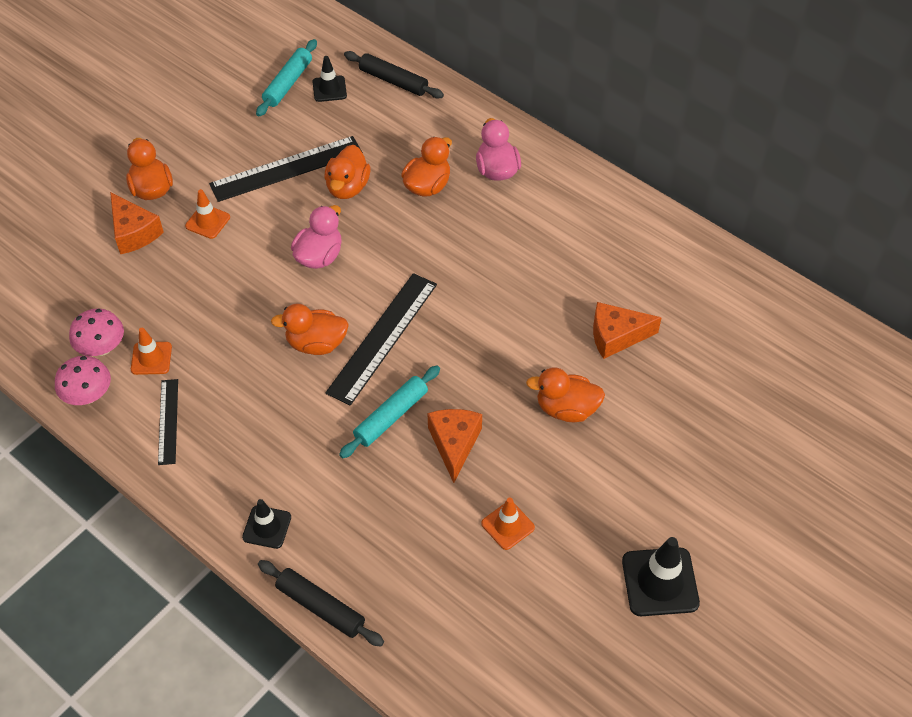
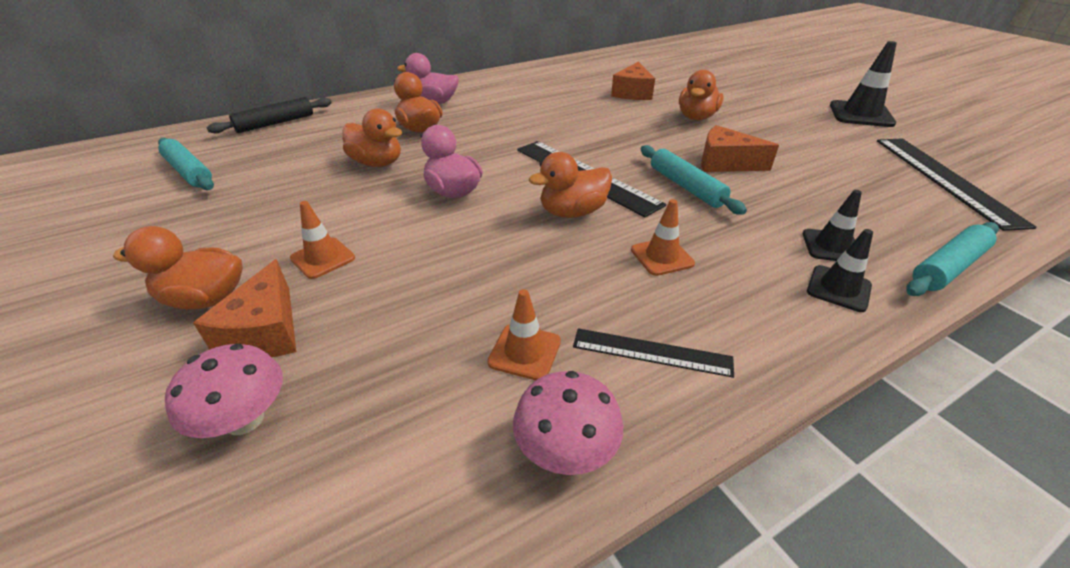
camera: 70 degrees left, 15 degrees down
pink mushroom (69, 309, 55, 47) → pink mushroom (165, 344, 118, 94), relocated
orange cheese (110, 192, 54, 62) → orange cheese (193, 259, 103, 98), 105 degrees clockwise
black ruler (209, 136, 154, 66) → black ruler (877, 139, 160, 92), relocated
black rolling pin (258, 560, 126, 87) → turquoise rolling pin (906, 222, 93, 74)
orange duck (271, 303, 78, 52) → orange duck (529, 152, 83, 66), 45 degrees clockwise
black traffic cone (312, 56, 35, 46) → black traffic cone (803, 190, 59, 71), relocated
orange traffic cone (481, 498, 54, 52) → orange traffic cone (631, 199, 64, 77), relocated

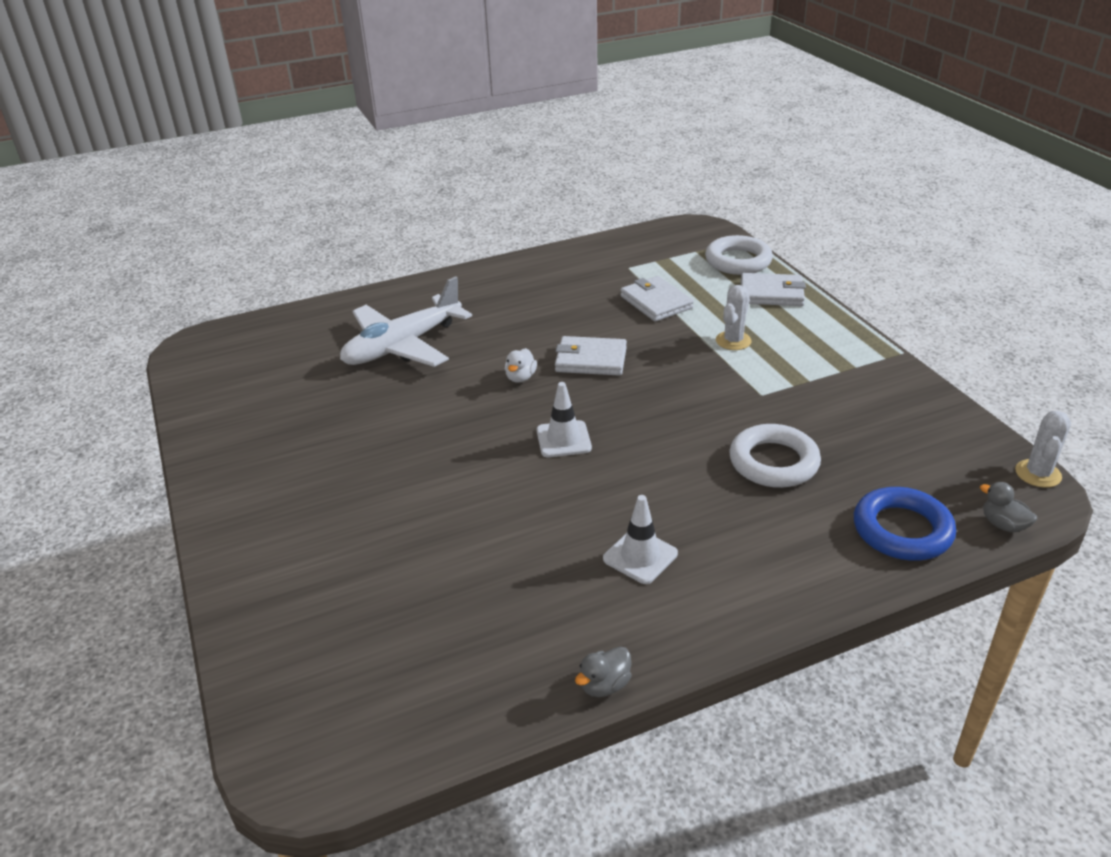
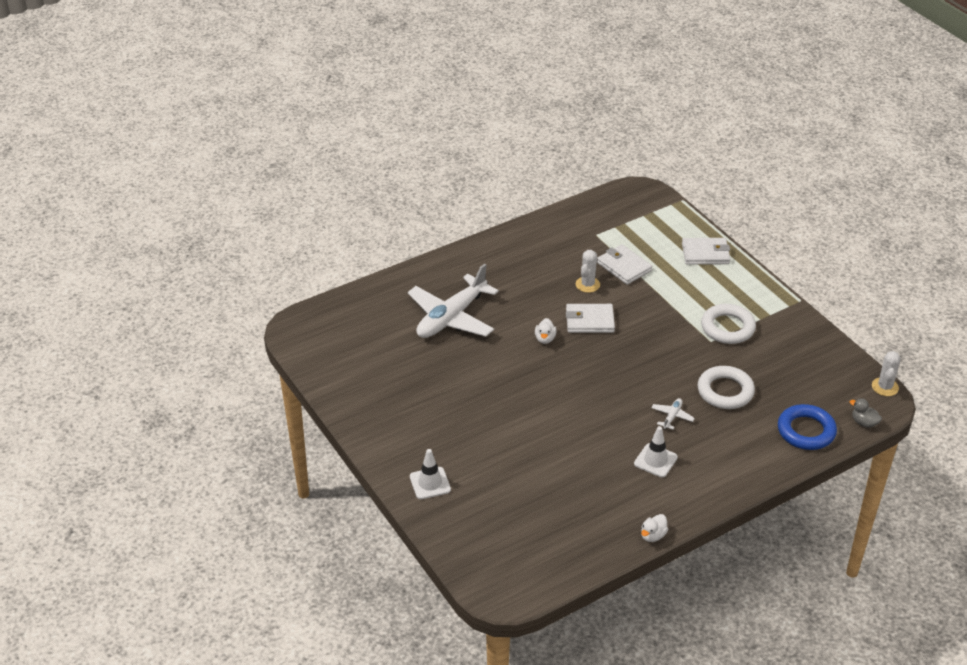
camera: 10 degrees left, 5 degrees up
white traffic cone (537, 382, 55, 75) → white traffic cone (410, 449, 41, 50), relocated
grey duck (575, 646, 56, 51) → white duck (641, 514, 27, 28)
white ring (705, 235, 68, 40) → white ring (701, 304, 55, 40), relocated
white cactus (716, 285, 36, 65) → white cactus (576, 250, 24, 43), relocated
- → white plane (651, 398, 44, 32)

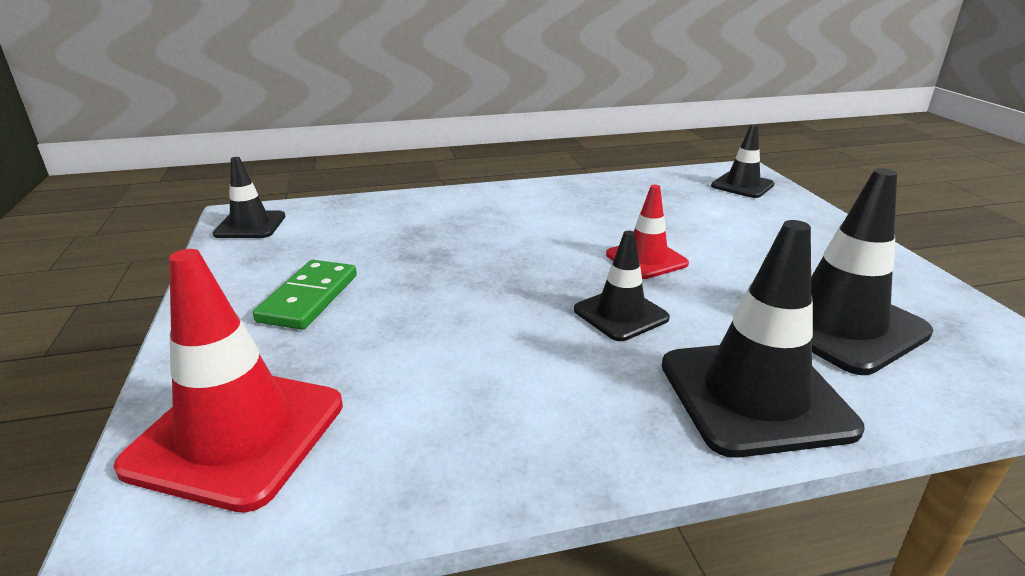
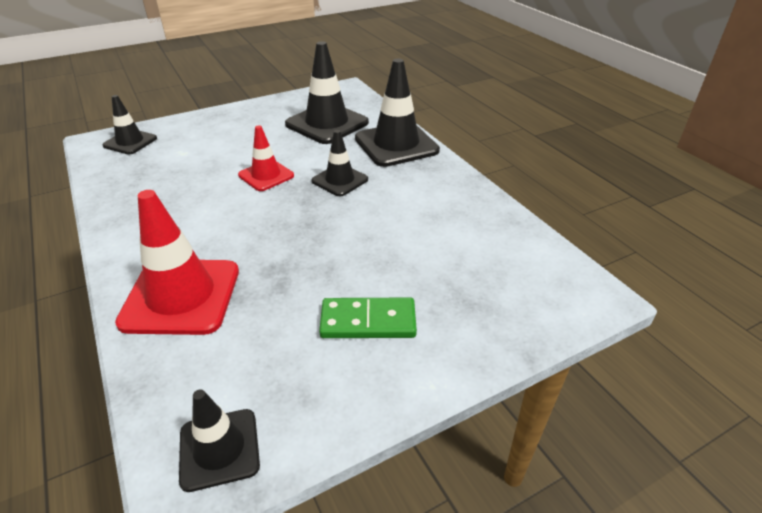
camera: 105 degrees left, 10 degrees up
red traffic cone (113, 249, 230, 264) → red traffic cone (115, 190, 124, 145), relocated

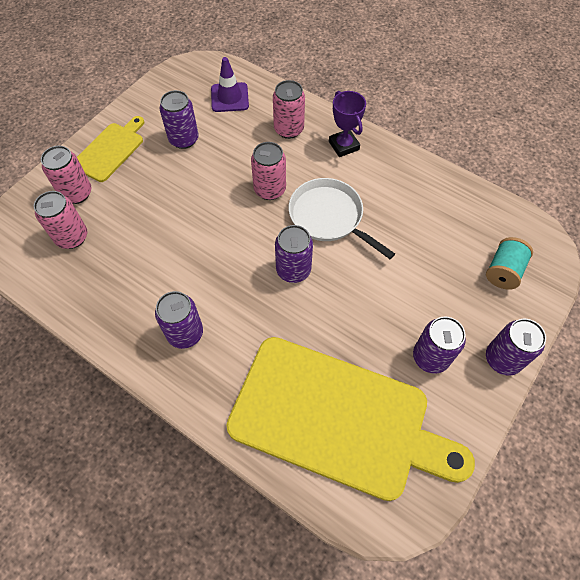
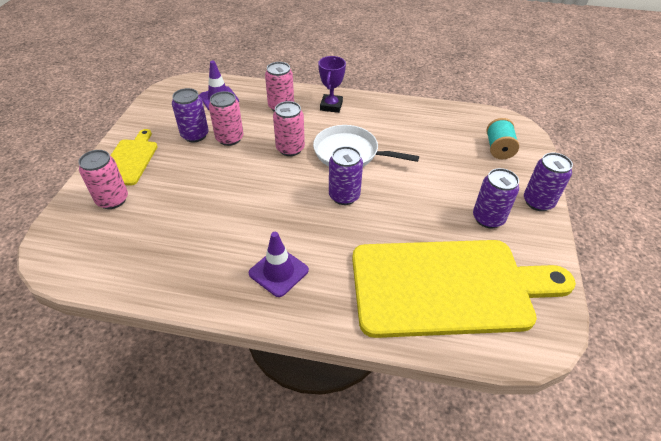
camera: 25 degrees left, 15 degrees down
pink can (34, 191, 53, 58) → pink can (209, 91, 34, 55), relocated
purple can (155, 291, 48, 58) → purple traffic cone (248, 232, 61, 65)
purple trophy (329, 91, 37, 66) → purple trophy (318, 56, 28, 57), 60 degrees clockwise

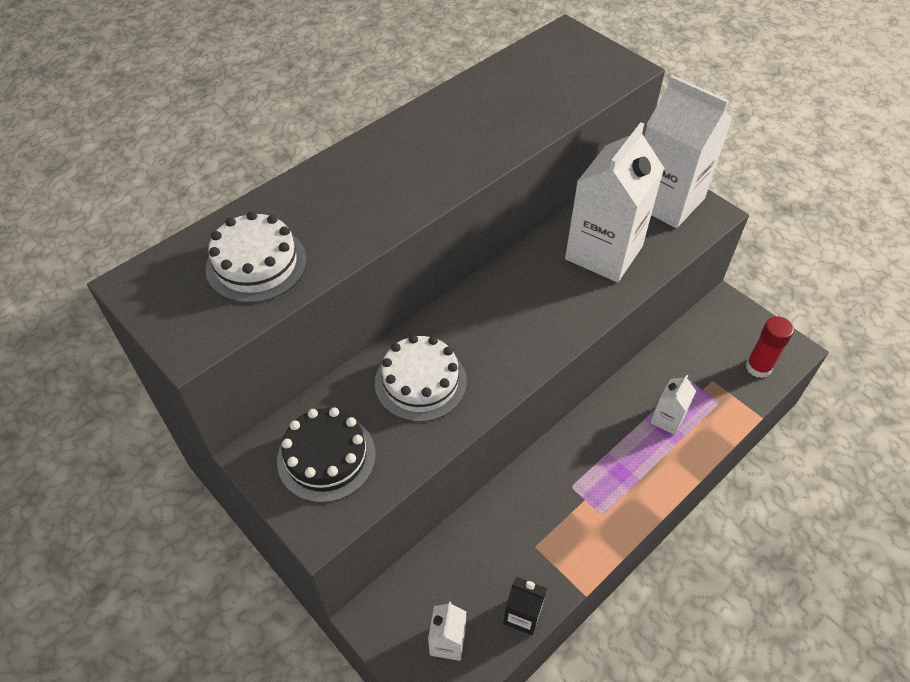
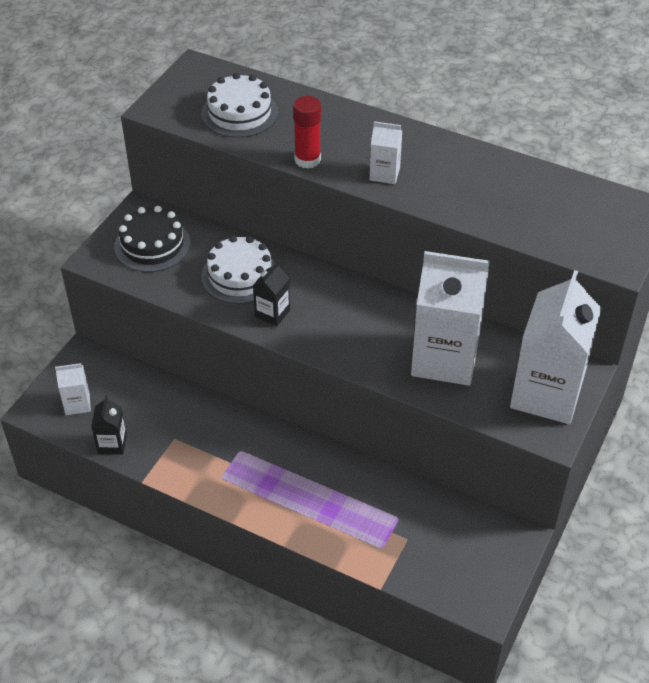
camera: 70 degrees right, 5 degrees down
white carton (651, 375, 45, 60) → white carton (370, 121, 32, 63), relocated
red glue stick (746, 316, 48, 62) → red glue stick (293, 96, 28, 73), relocated
- → black carton (253, 261, 37, 65)

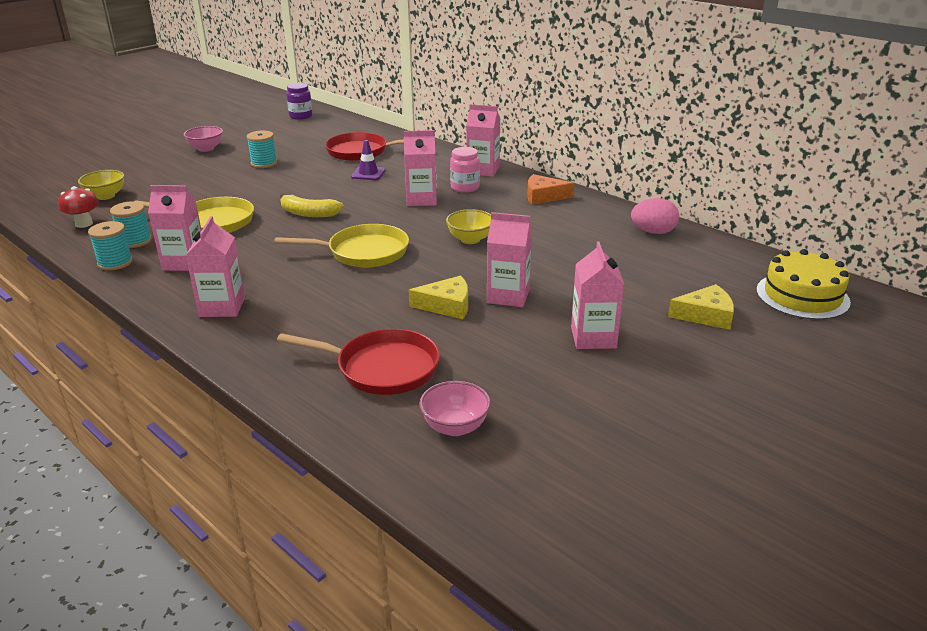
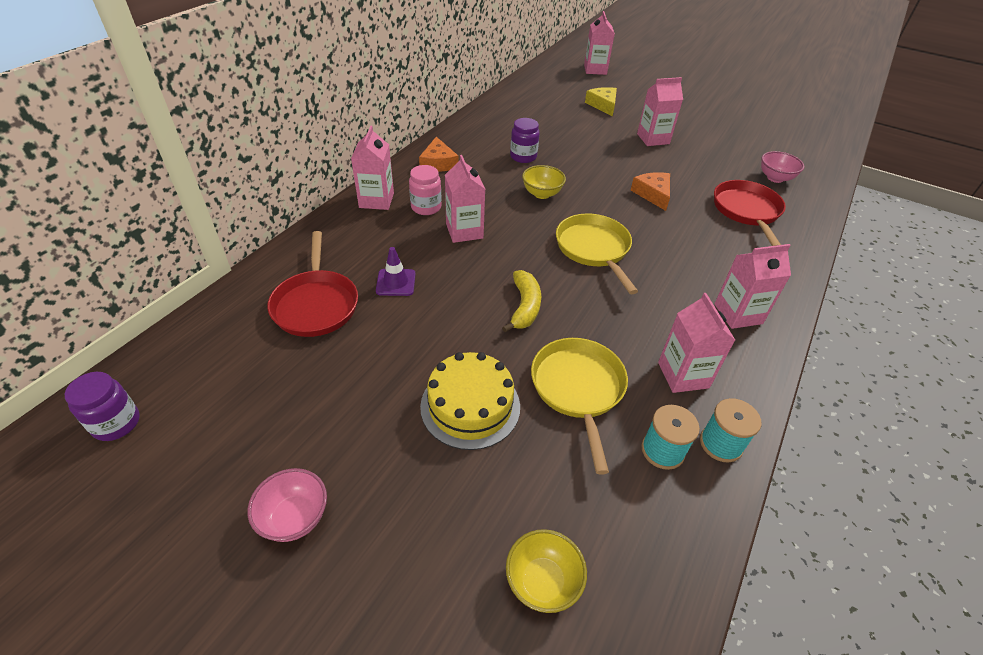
camera: 105 degrees left, 15 degrees up
red mushroom (58, 186, 41, 42) → -
turquoise spool (246, 130, 31, 38) → -
yellow cheese (409, 276, 59, 43) → orange cheese (631, 172, 39, 39)
pink carton (487, 212, 45, 95) → pink carton (584, 11, 31, 64), relocated
pink egg (631, 198, 48, 36) → -
yellow cake (756, 249, 95, 71) → yellow cake (420, 352, 100, 98), relocated
- → purple jar (510, 118, 30, 45)

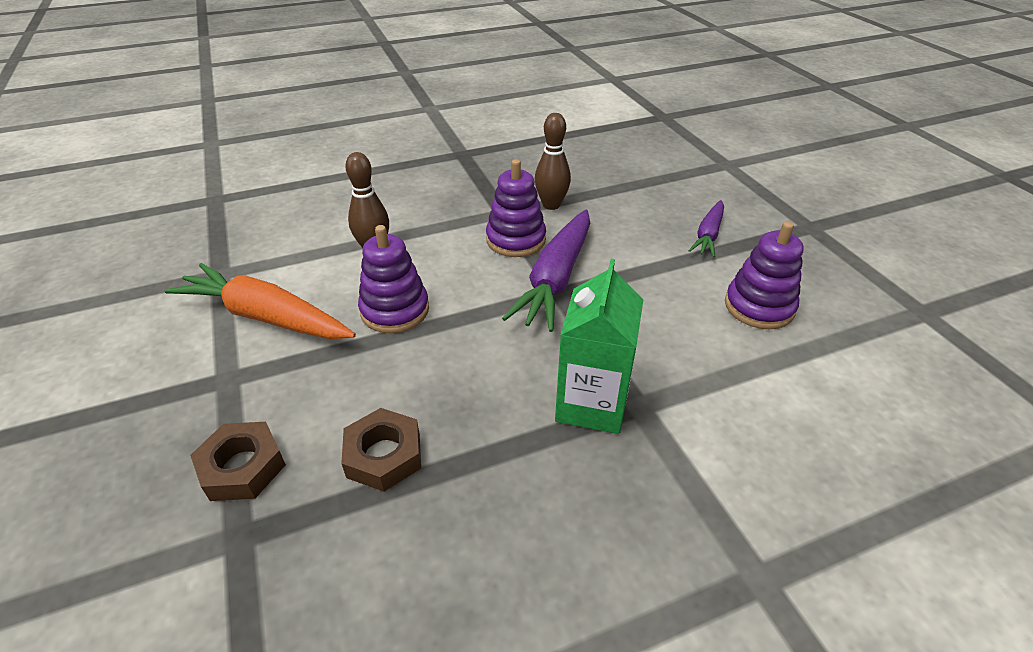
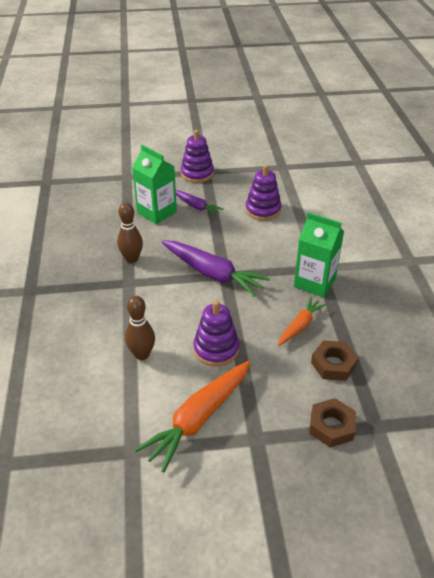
camera: 75 degrees left, 0 degrees up
purple stacking toy (486, 159, 60, 98) → purple stacking toy (181, 130, 33, 53), relocated
- → green carton (132, 145, 45, 79)
- → orange carrot (278, 297, 48, 49)

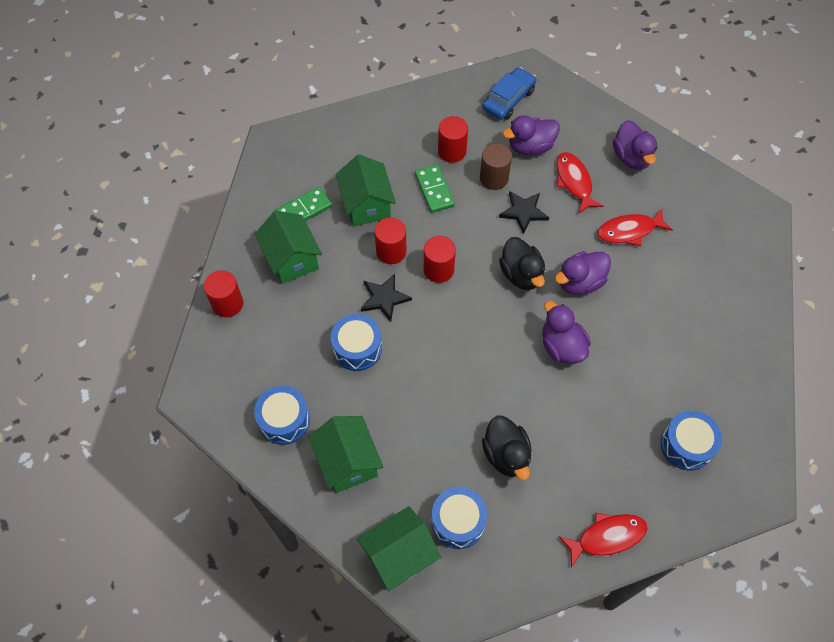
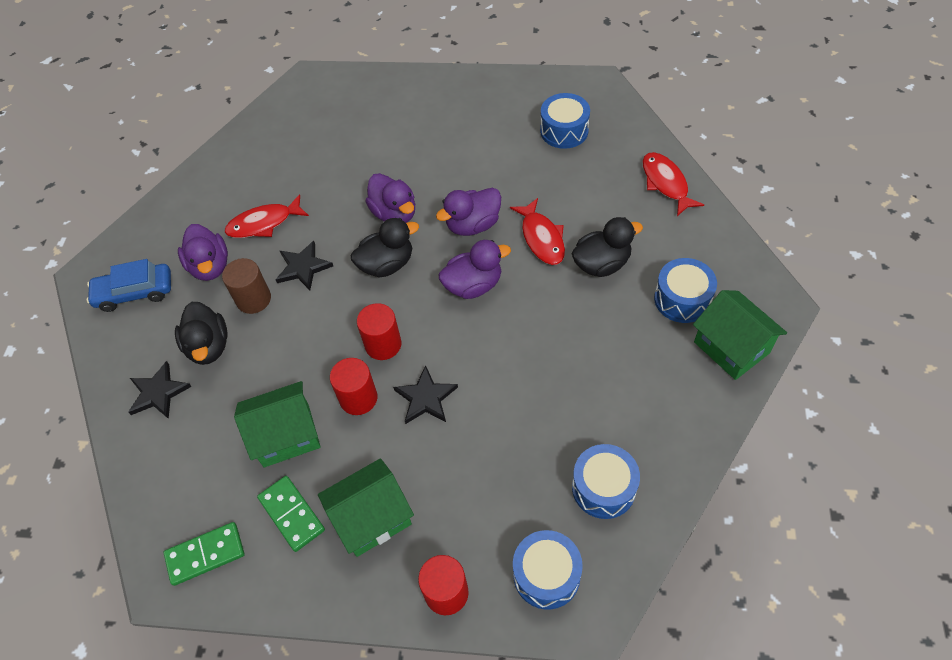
camera: 90 degrees left, 5 degrees down
green house (309, 416, 74, 77) → -
blue drum (331, 314, 51, 57) → blue drum (513, 530, 70, 80), relocated
green domino (415, 165, 40, 48) → green domino (164, 522, 80, 64), relocated
red cylinder (438, 116, 30, 47) → black duck (175, 302, 53, 63)
blue car (482, 67, 54, 53) → blue car (87, 259, 84, 53), 45 degrees counterclockwise
red fish (597, 209, 76, 37) → red fish (510, 198, 55, 67), relocated
purple duck (613, 120, 44, 50) → purple duck (439, 240, 72, 59), relocated
- → black star (128, 361, 64, 58)

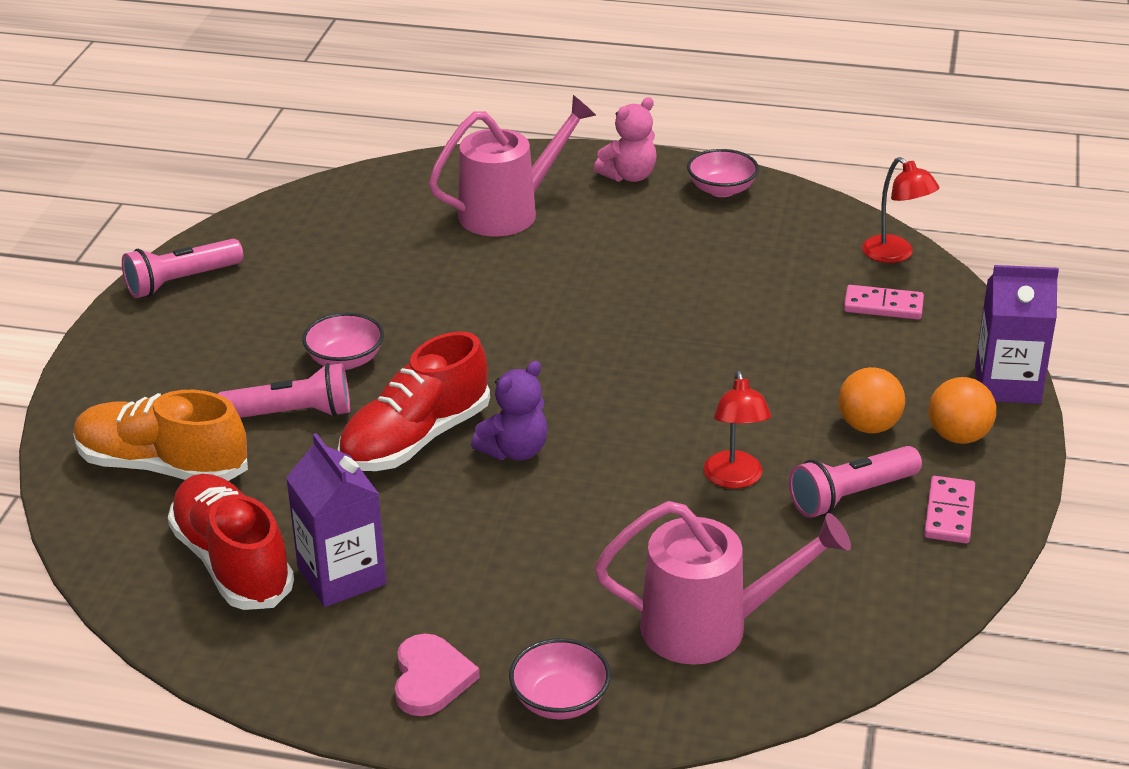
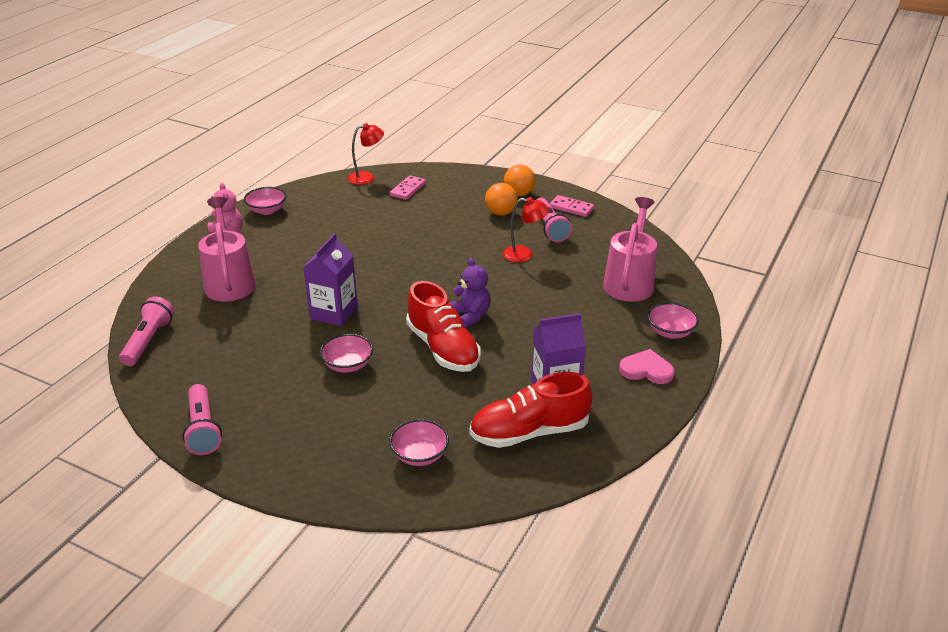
camera: 75 degrees left, 0 degrees up
orange shoe (73, 390, 175, 91) → pink bowl (389, 419, 60, 47)
pink flashlight (218, 363, 132, 55) → pink flashlight (119, 297, 55, 69), relocated
purple carton (975, 265, 84, 139) → purple carton (303, 233, 55, 93), relocated

